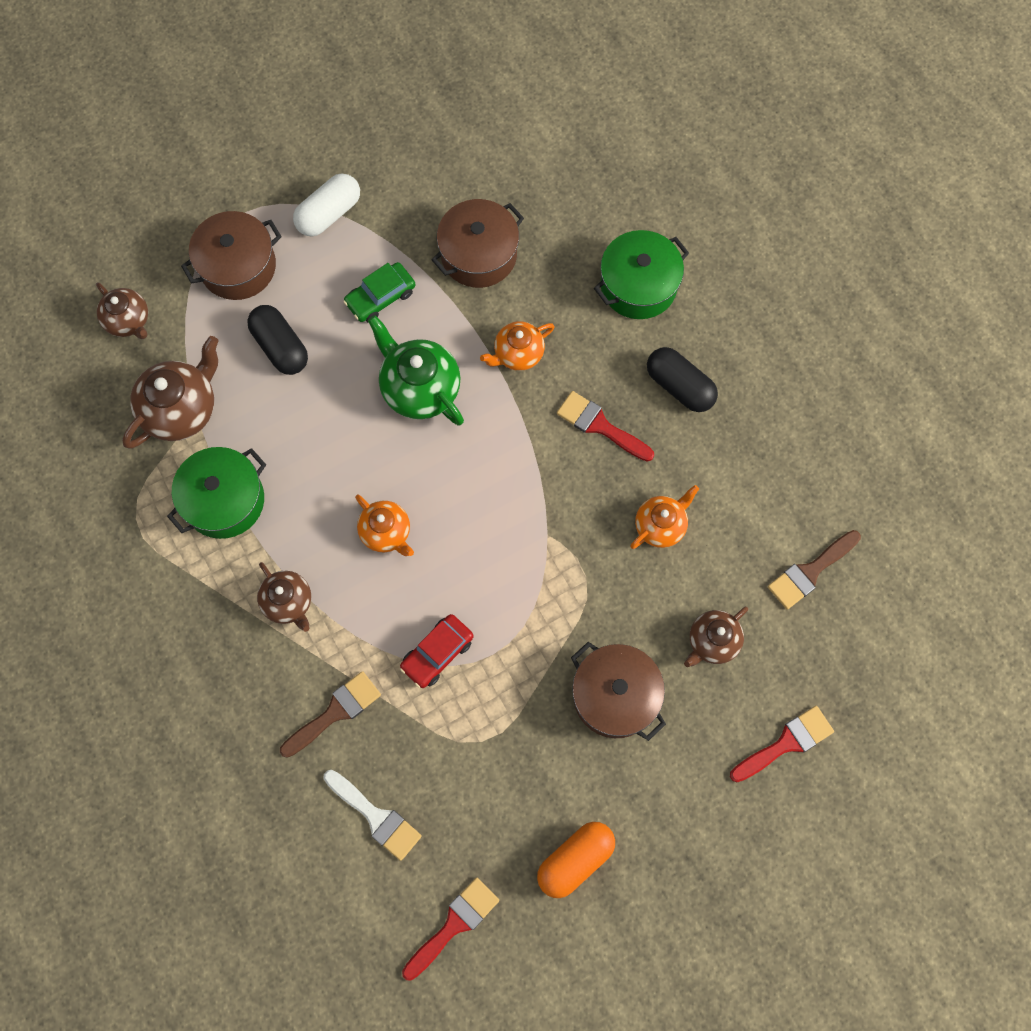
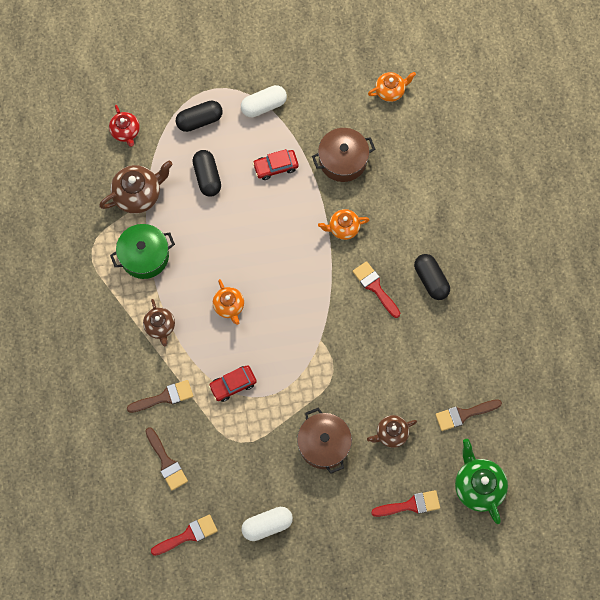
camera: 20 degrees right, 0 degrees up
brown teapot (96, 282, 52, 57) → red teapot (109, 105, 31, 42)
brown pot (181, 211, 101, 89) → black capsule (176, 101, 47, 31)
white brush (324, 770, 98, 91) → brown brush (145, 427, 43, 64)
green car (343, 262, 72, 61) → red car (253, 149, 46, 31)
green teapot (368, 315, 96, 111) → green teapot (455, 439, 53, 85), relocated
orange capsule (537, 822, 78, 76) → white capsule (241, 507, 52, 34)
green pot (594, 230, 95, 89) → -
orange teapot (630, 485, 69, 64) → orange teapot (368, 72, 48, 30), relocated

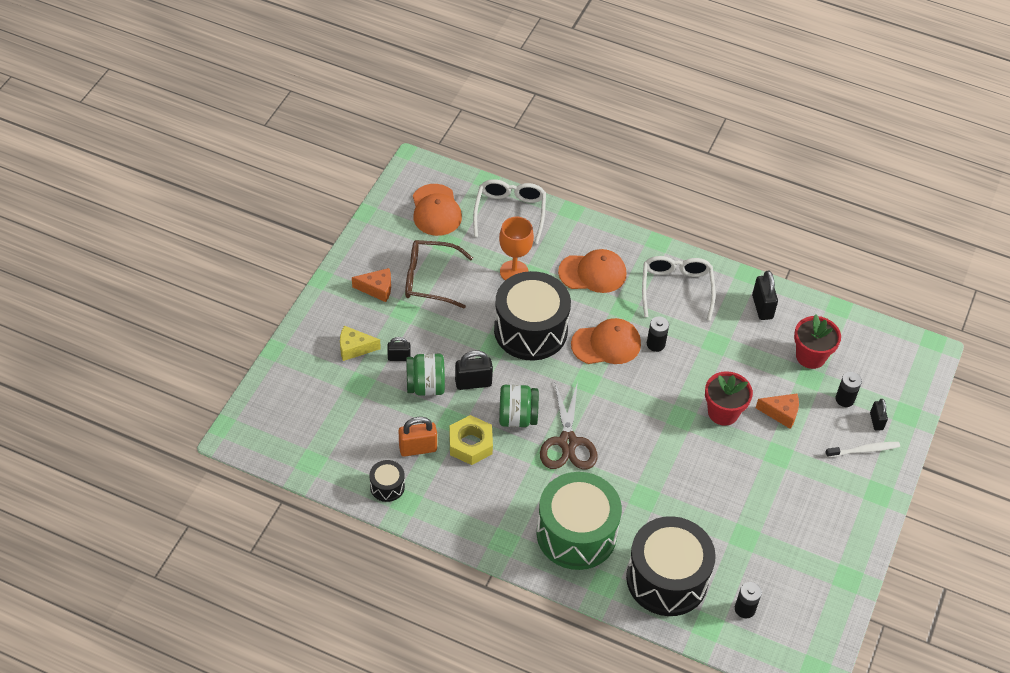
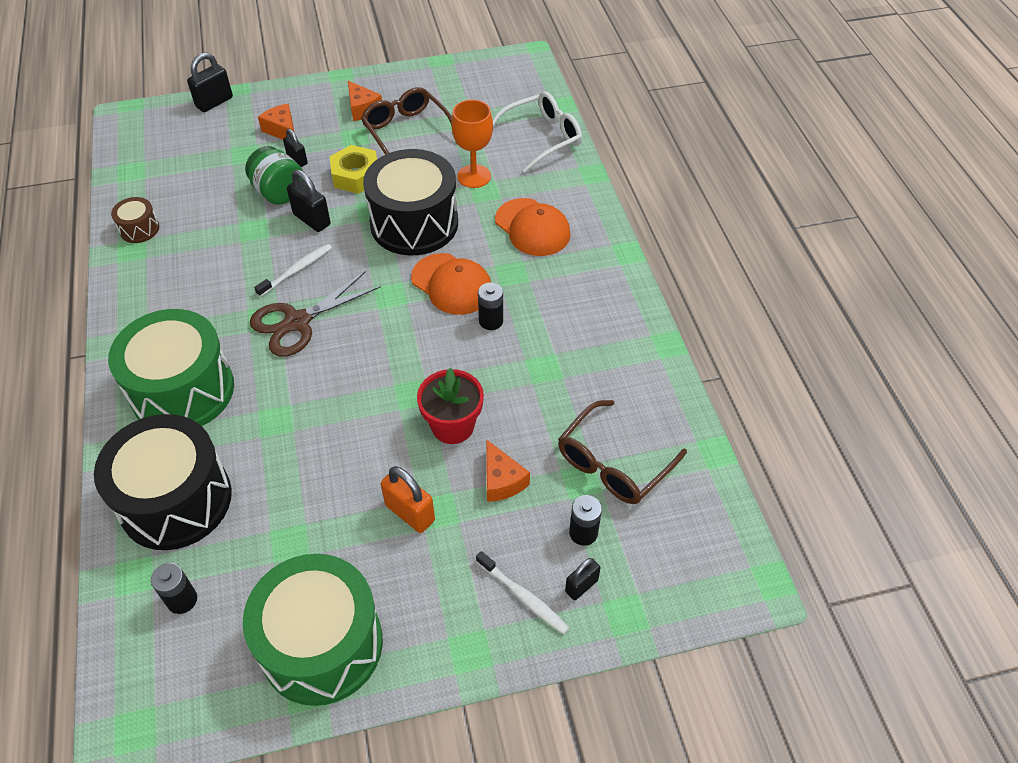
camera: 55 degrees right, 0 degrees up
yellow cheese (340, 326, 41, 35) → orange cheese (258, 104, 36, 36)
black drum (369, 460, 36, 42) → brown drum (111, 197, 48, 46)
orange padlock (399, 417, 38, 40) → orange padlock (381, 466, 54, 67), relocated
orange cap (413, 184, 49, 52) → -
yellow nut (449, 415, 44, 50) → yellow nut (330, 145, 47, 49), relocated
green jar (499, 385, 40, 42) → white toothbrush (254, 244, 78, 53)
white glasses (642, 256, 74, 65) → -
black padlock (752, 270, 26, 50) → black padlock (187, 52, 46, 60), relocated
red flower pot (794, 315, 47, 54) → brown glasses (558, 400, 129, 104)
- → green drum (243, 554, 140, 152)

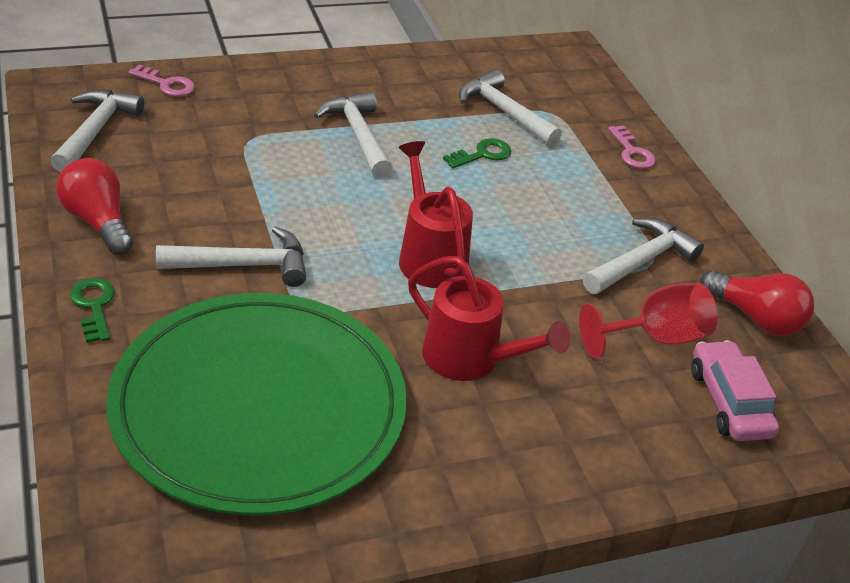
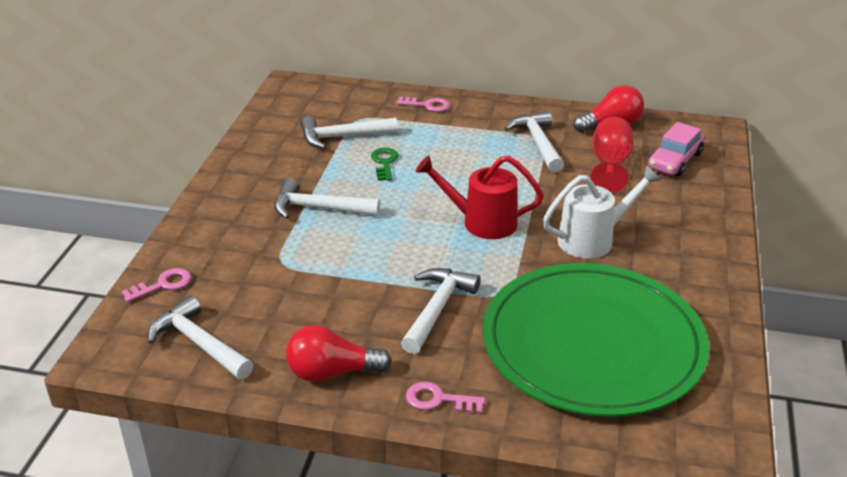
camera: 55 degrees left, 5 degrees down
green key (70, 278, 45, 65) → pink key (406, 382, 79, 32)
red watering can (408, 256, 162, 125) → white watering can (542, 165, 120, 94)
pink car (691, 340, 88, 101) → pink car (648, 122, 57, 55), 75 degrees counterclockwise

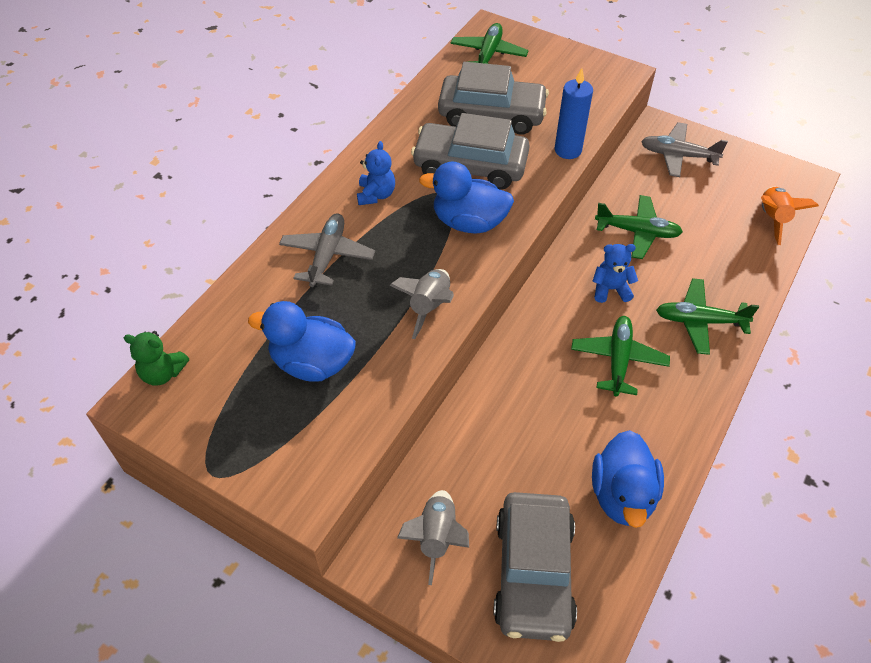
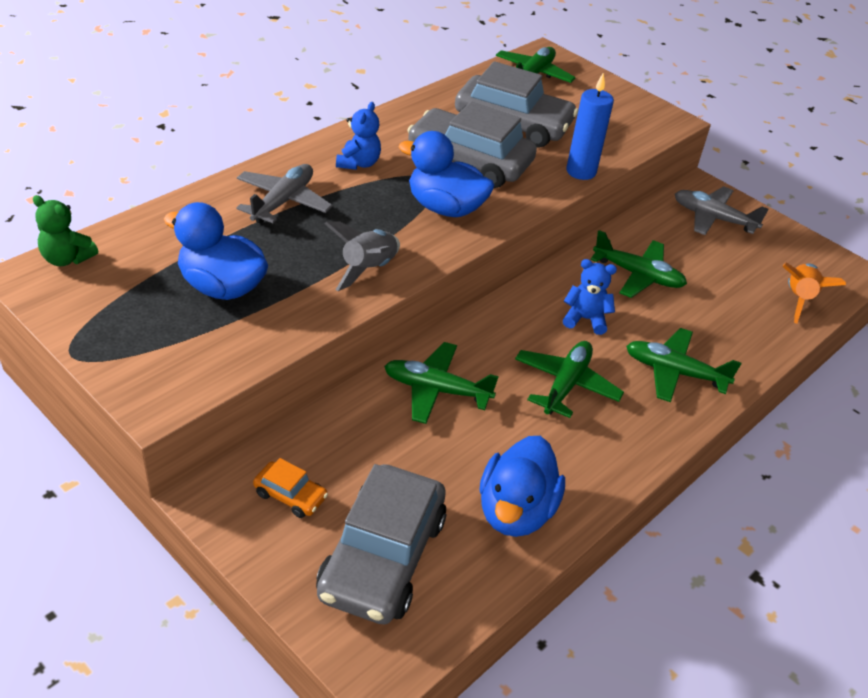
camera: 10 degrees right, 10 degrees down
grey rocket (397, 490, 72, 95) → orange car (253, 458, 75, 60)
- → green plane (384, 342, 115, 82)

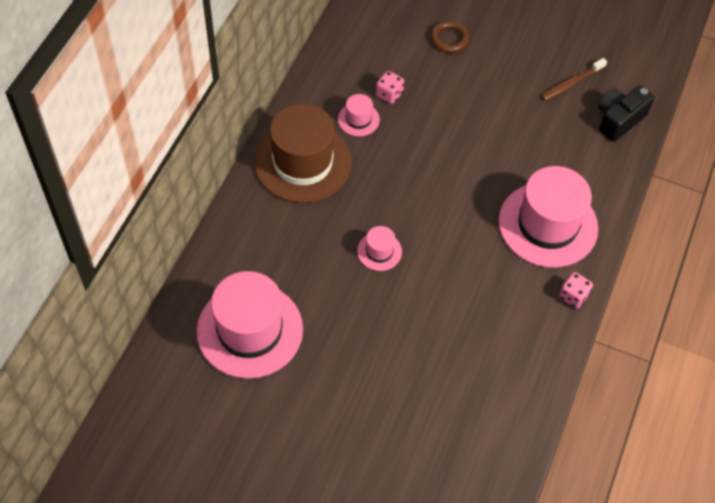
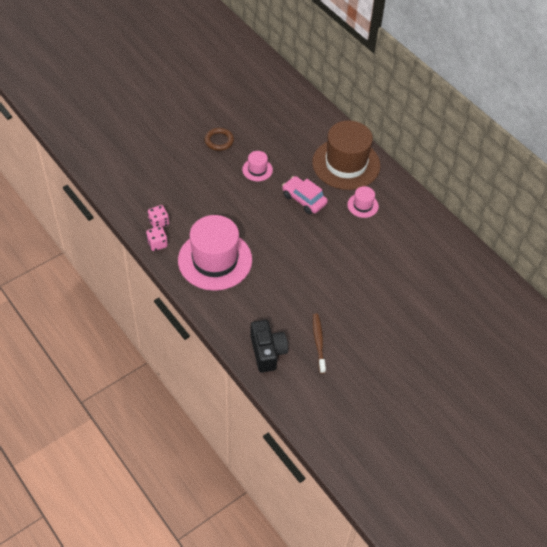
camera: 120 degrees right, 5 degrees down
pink hat (197, 271, 106, 108) → -
pink dice (376, 71, 28, 33) → pink dice (148, 205, 21, 23), relocated
brown ring (430, 21, 39, 32) → brown ring (205, 128, 29, 23), relocated
- → pink car (282, 176, 46, 38)

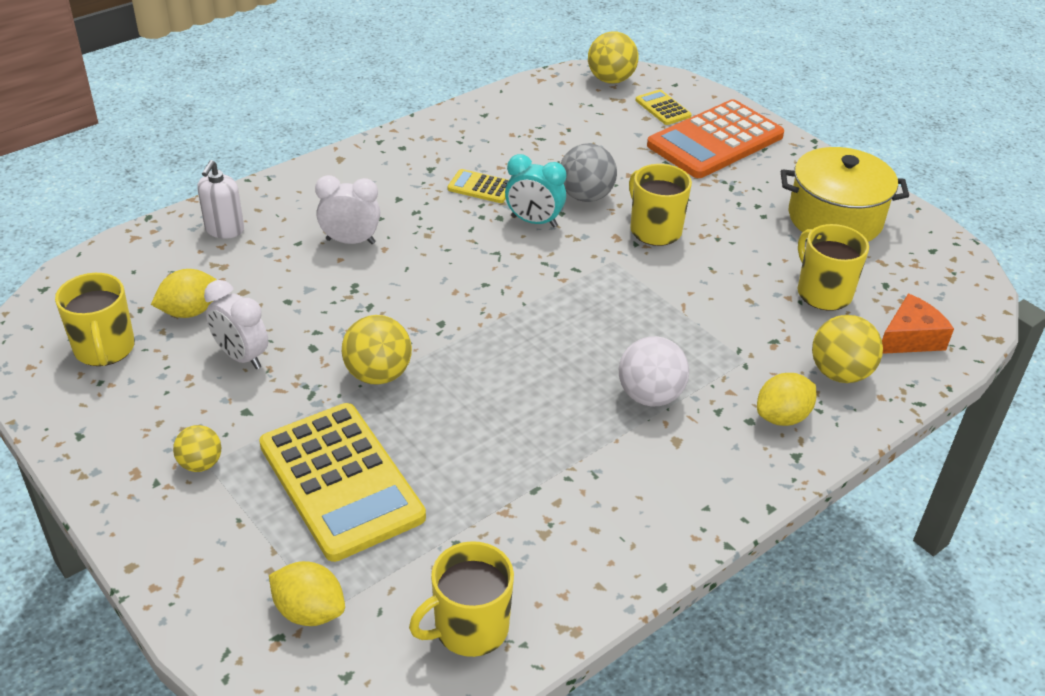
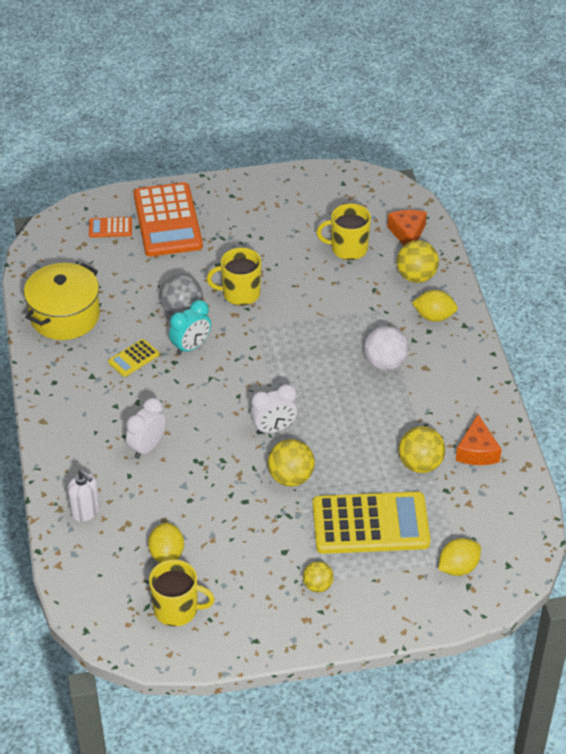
camera: 60 degrees left, 5 degrees up
white clock (204, 280, 64, 89) → white clock (251, 384, 47, 50), relocated
yellow mug (409, 541, 105, 116) → -
yellow ball (588, 31, 50, 53) → yellow ball (399, 426, 46, 47), relocated
yellow calculator (636, 89, 55, 36) → orange calculator (89, 217, 43, 21)
yellow lemon (757, 373, 59, 53) → yellow lemon (412, 290, 46, 32), 75 degrees counterclockwise
yellow pot (781, 147, 128, 95) → yellow pot (24, 263, 76, 77), relocated
- → orange cheese (456, 415, 46, 50)

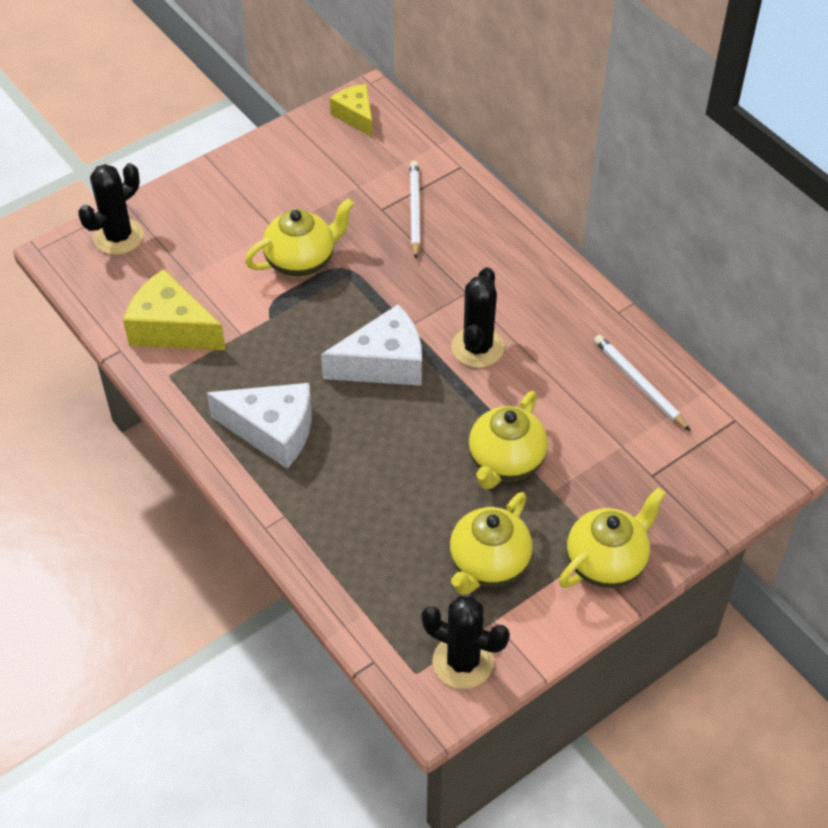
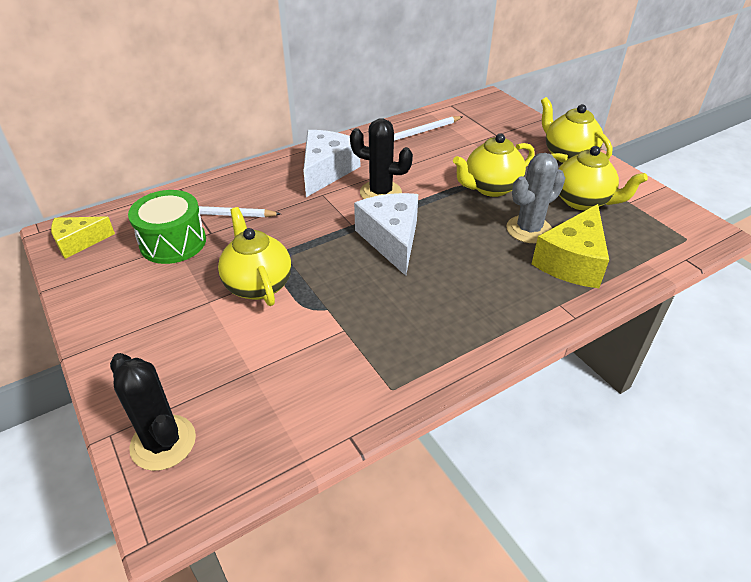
camera: 85 degrees left, 10 degrees down
yellow cheese (123, 269, 103, 81) → yellow cheese (532, 204, 77, 84), relocated
white cheese (207, 383, 105, 86) → white cheese (303, 130, 57, 67), relocated
black cactus (422, 596, 88, 93) → -
yellow teapot (469, 391, 79, 99) → yellow teapot (453, 133, 82, 64), 120 degrees clockwise
- → green drum (128, 190, 78, 74)
- → grey cactus (506, 153, 59, 90)

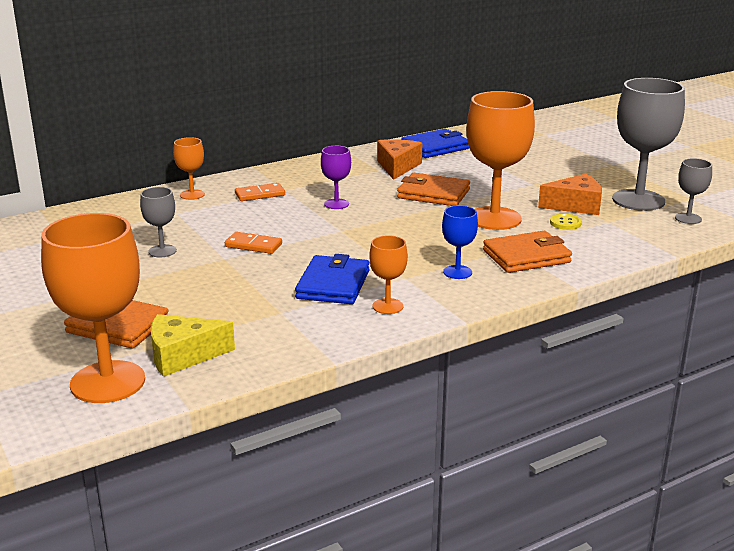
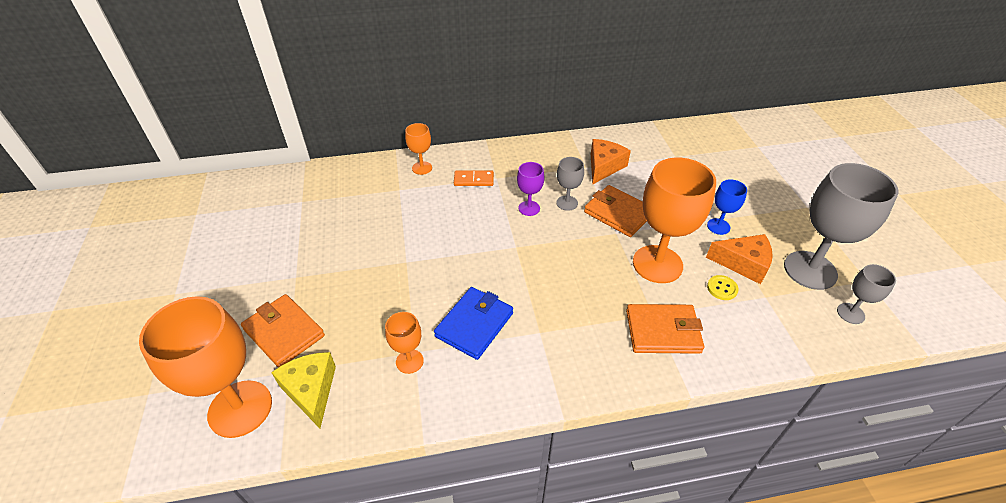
camera: 20 degrees right, 20 degrees up
grey goblet (140, 187, 37, 70) → grey goblet (556, 157, 28, 54), relocated
yellow cheese (151, 314, 84, 63) → yellow cheese (271, 352, 65, 76), 60 degrees clockwise
orange domino (225, 232, 57, 22) → -
orange goblet (369, 235, 39, 79) → orange goblet (385, 312, 39, 62), relocated
blue wallet (401, 129, 68, 29) → -
blue goblet (442, 205, 36, 74) → blue goblet (707, 179, 40, 56), relocated

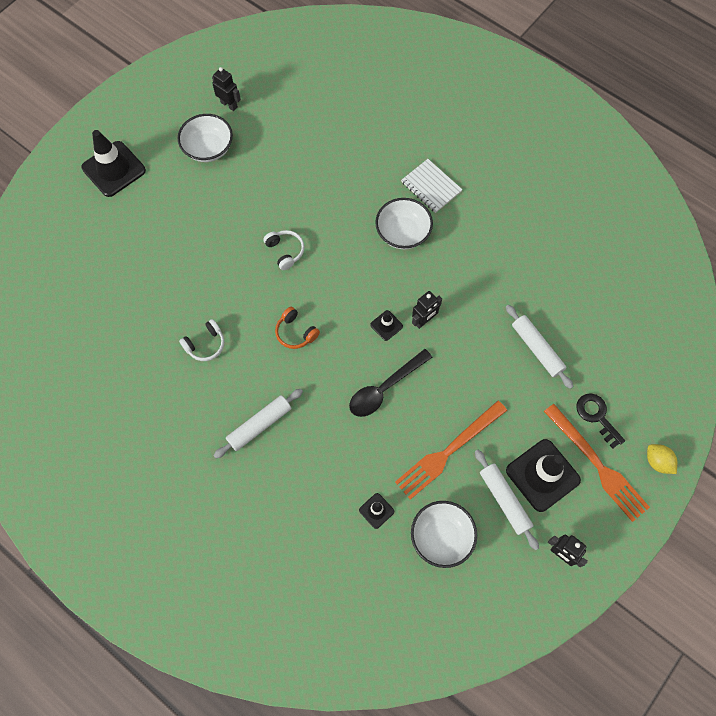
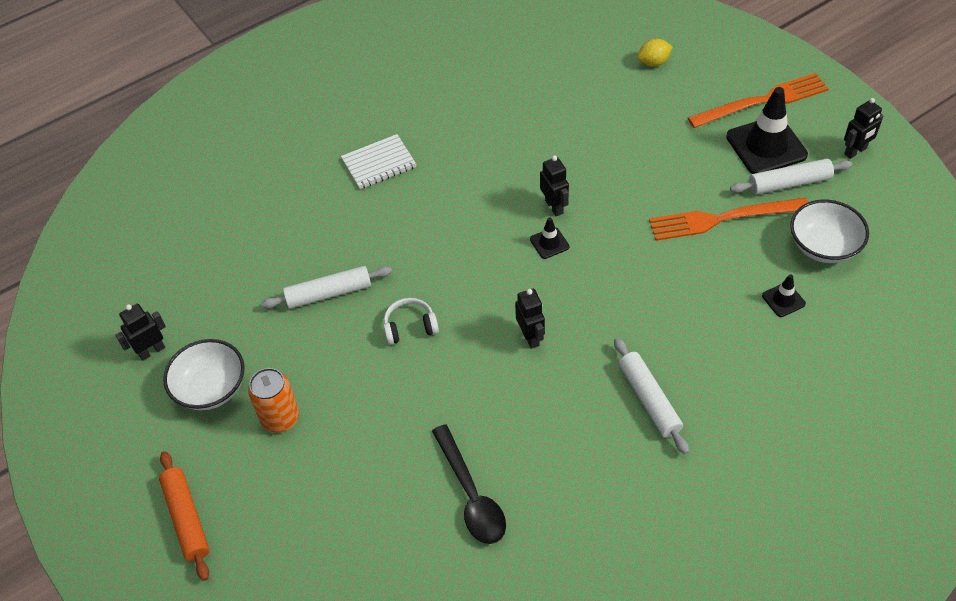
camera: 70 degrees left, 15 degrees down
black traffic cone (82, 130, 64, 67) → orange rolling pin (159, 451, 51, 130)
white headphones (179, 319, 45, 42) → -
orange headphones (275, 307, 45, 42) → black robot (515, 289, 30, 60)
black spoon (349, 349, 83, 68) → black spoon (432, 424, 74, 120), relocated
white bowl (375, 198, 58, 51) → -
orange fork (395, 401, 112, 99) → orange fork (649, 198, 159, 43), 105 degrees clockwise
white rolling pin (506, 305, 68, 84) → white rolling pin (261, 266, 131, 43), relocated
black key (576, 393, 49, 56) → -
yellow lemon (647, 444, 30, 30) → yellow lemon (638, 39, 35, 27), relocated
- → orange can (248, 368, 51, 65)

